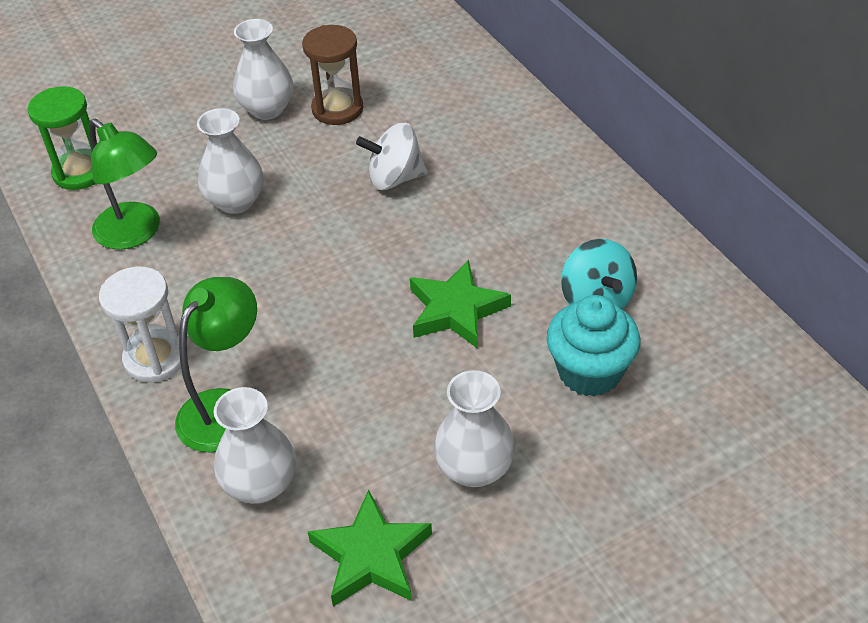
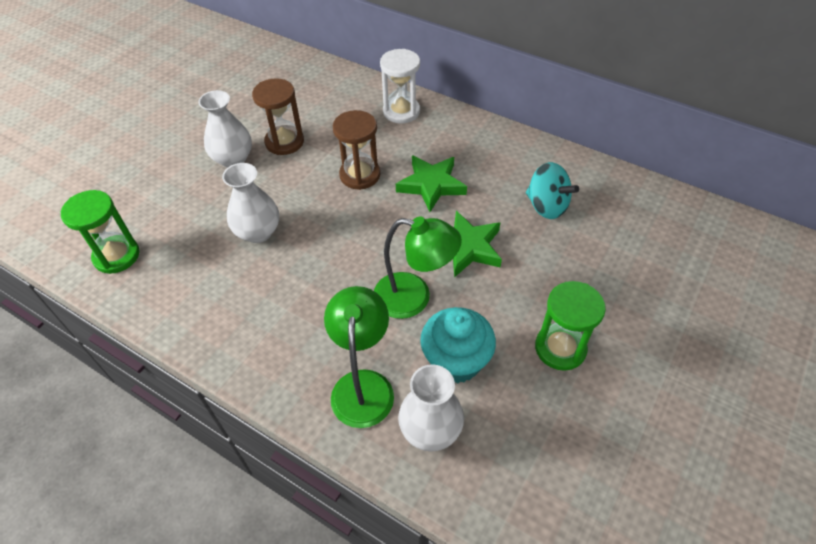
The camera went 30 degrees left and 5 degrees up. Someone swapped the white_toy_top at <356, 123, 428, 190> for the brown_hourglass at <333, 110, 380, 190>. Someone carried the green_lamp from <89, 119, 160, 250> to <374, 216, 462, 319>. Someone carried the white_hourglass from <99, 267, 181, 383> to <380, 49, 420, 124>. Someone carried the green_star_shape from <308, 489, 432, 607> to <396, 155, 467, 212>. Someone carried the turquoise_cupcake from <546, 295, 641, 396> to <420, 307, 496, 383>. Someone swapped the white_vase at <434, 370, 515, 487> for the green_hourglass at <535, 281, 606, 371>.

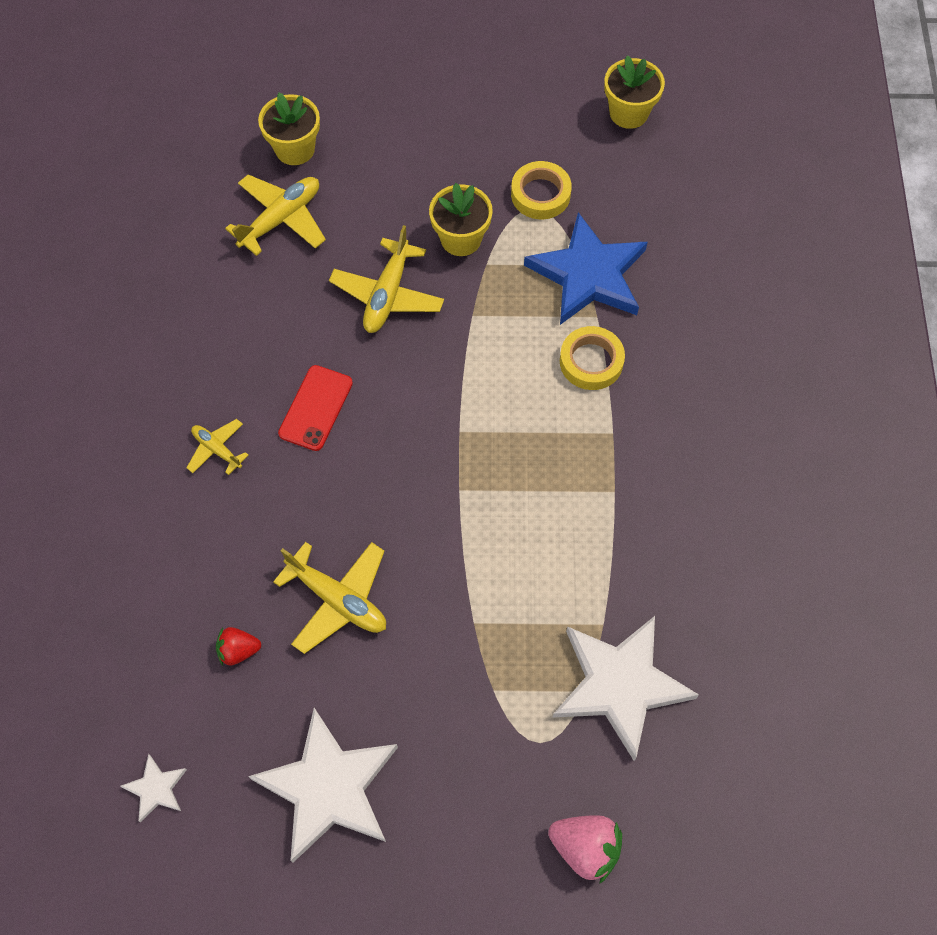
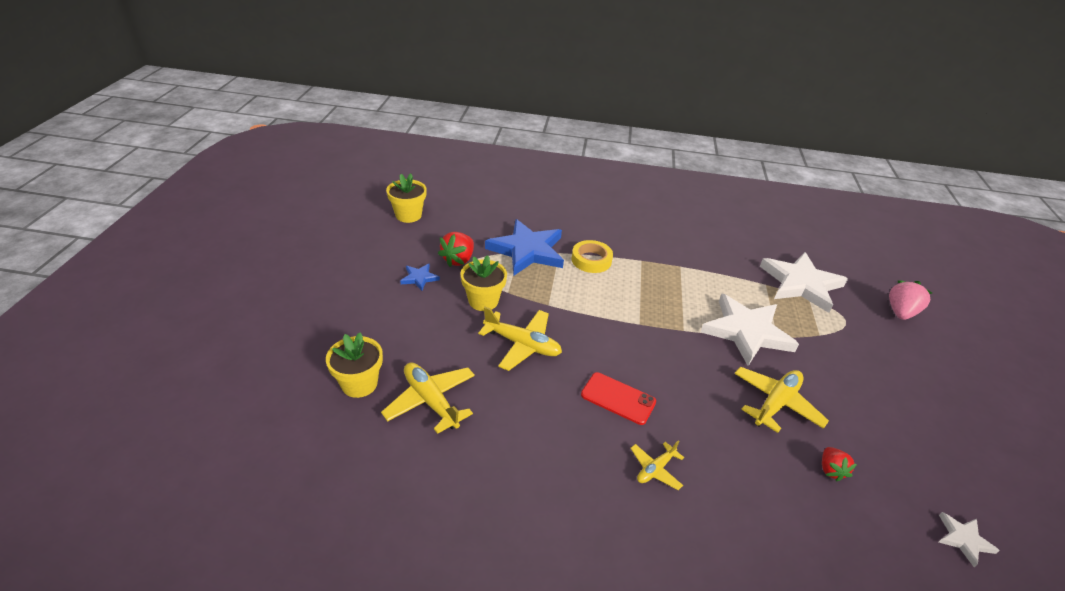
The camera went 85 degrees left and 25 degrees down. Someone put down the cobalt_star_shape at <400, 264, 440, 291>. Someone swapped the golden_tape at <511, 161, 572, 219> for the red_toy_strawberry at <438, 232, 474, 267>. Someone carried the white_star_shape from <248, 708, 398, 863> to <701, 294, 799, 366>.

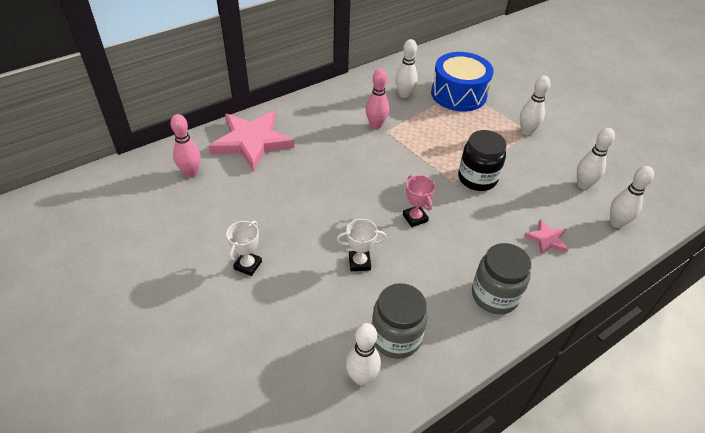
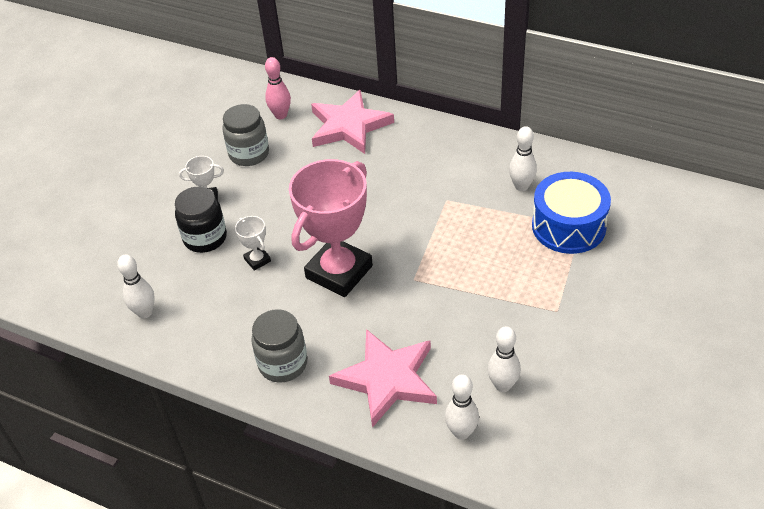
The camera went 65 degrees right and 0 degrees up. Someone carried the black_preserve_jar from <458, 130, 507, 191> to <175, 187, 227, 253>. Someone carried the gray_preserve_jar from <372, 283, 428, 359> to <222, 104, 269, 166>. Someone scaled the pink_trophy at <403, 175, 435, 227> by 2.41. Someone scaled the pink_star_shape at <524, 219, 568, 255> by 2.19. Someone took away the pink_tenpin at <366, 68, 389, 129>. Someone took away the white_tenpin at <520, 75, 550, 135>.

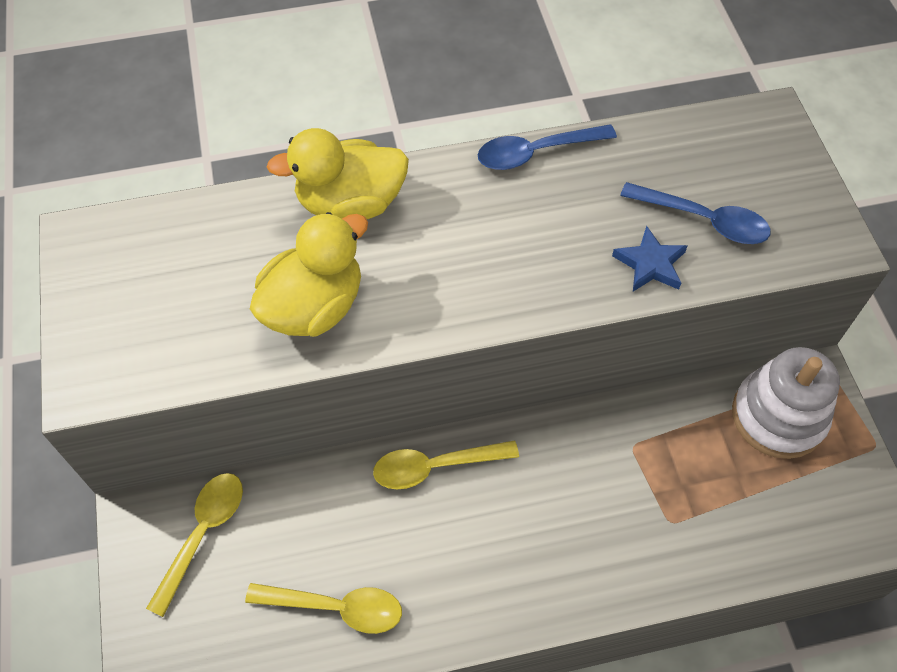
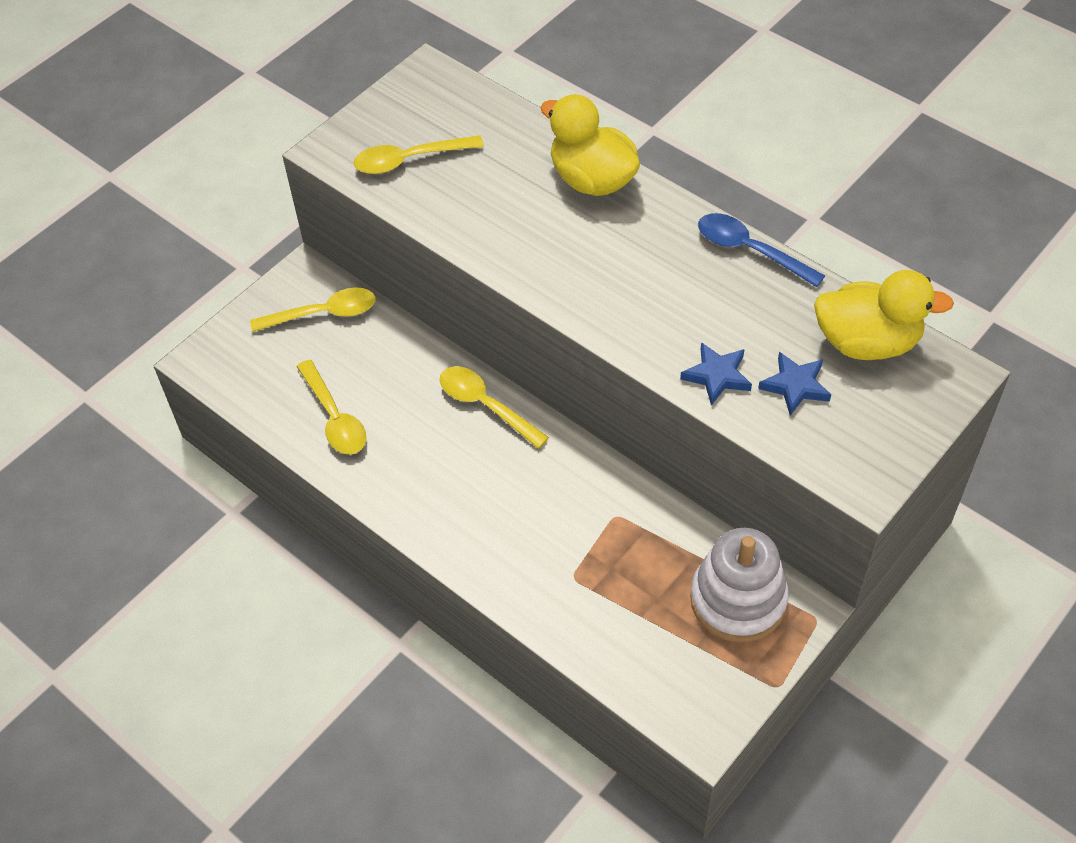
The camera went 55 degrees right and 5 degrees down. Someone put down the golden_spoon at <354, 135, 484, 174>. Someone swapped the cobalt_spoon at <620, 182, 771, 244> for the cobalt_star_shape at <758, 352, 831, 416>. Someone carried the golden_toy_duck from <250, 212, 368, 337> to <814, 270, 954, 360>.

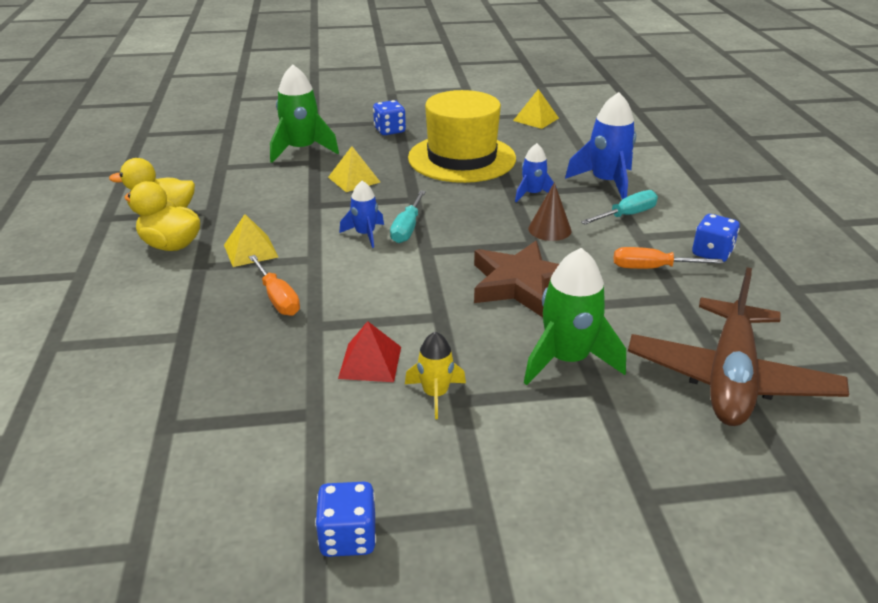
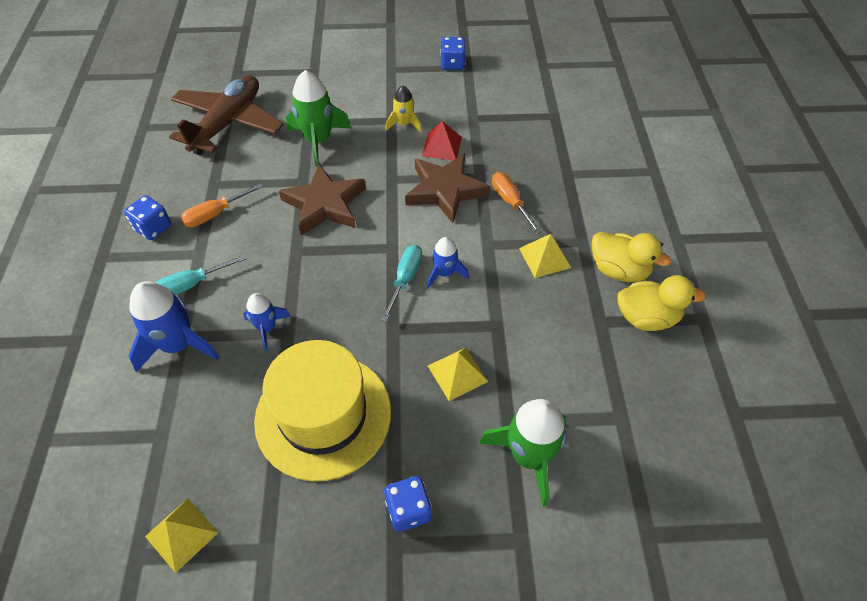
The camera went 175 degrees left and 20 degrees up. Someone rotated the orange-coloured_flat_screwdriver at <614, 247, 724, 269> by 135 degrees clockwise. Someone put down the brown_star_shape at <405, 153, 490, 223>. Someone took away the brown_cone at <528, 182, 572, 241>.

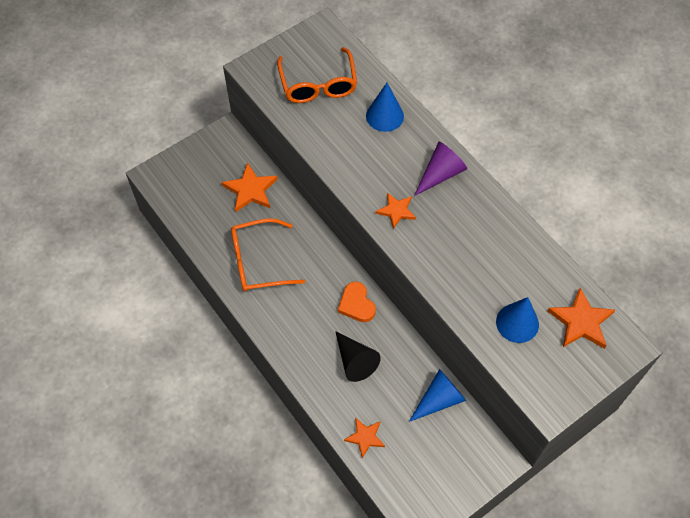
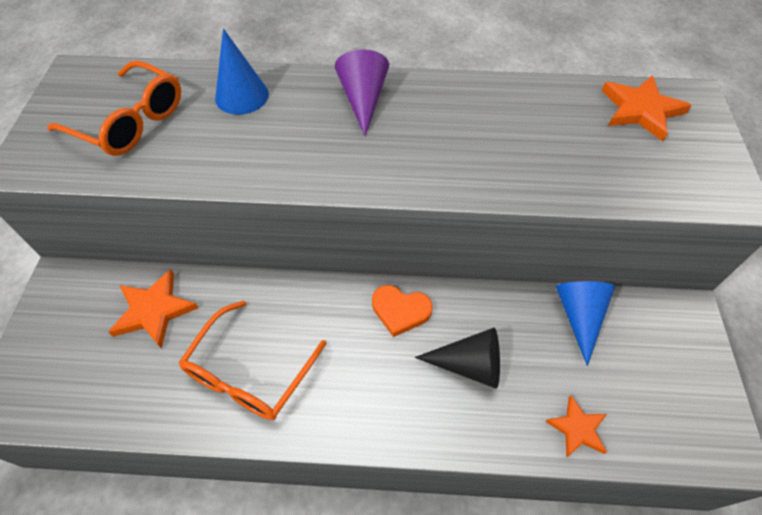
The camera went 50 degrees left and 5 degrees down. Someone took away the orange-coloured_star_shape at <376, 193, 416, 229>. Someone took away the cobalt_cone at <496, 297, 539, 343>.

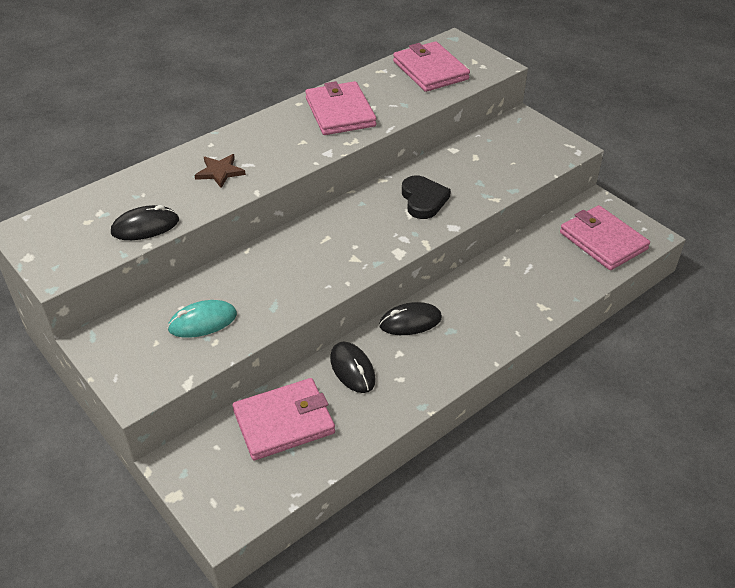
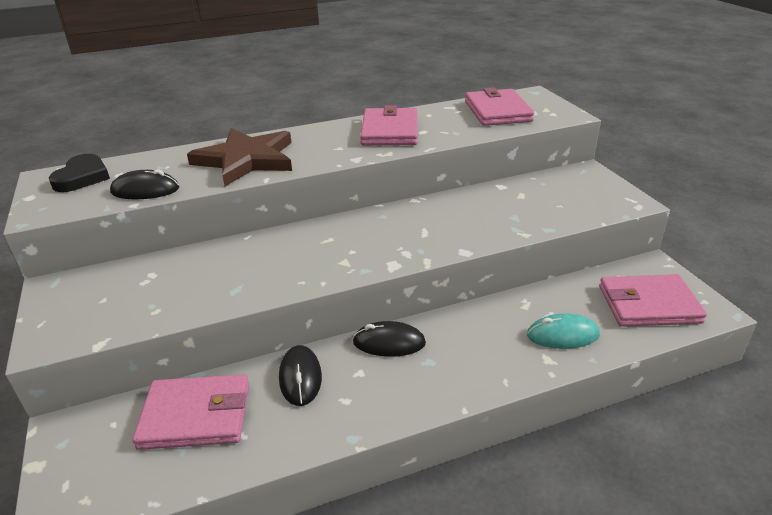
The camera went 20 degrees right and 10 degrees down. Someone carried the black_heart from <402, 176, 451, 219> to <49, 154, 110, 192>. Someone scaled the brown_star_shape at <194, 154, 246, 188> by 2.16. Someone carried the turquoise_mouse from <167, 300, 237, 338> to <527, 314, 600, 349>. Someone rotated the pink_card_wallet at <560, 205, 650, 270> by 75 degrees counterclockwise.

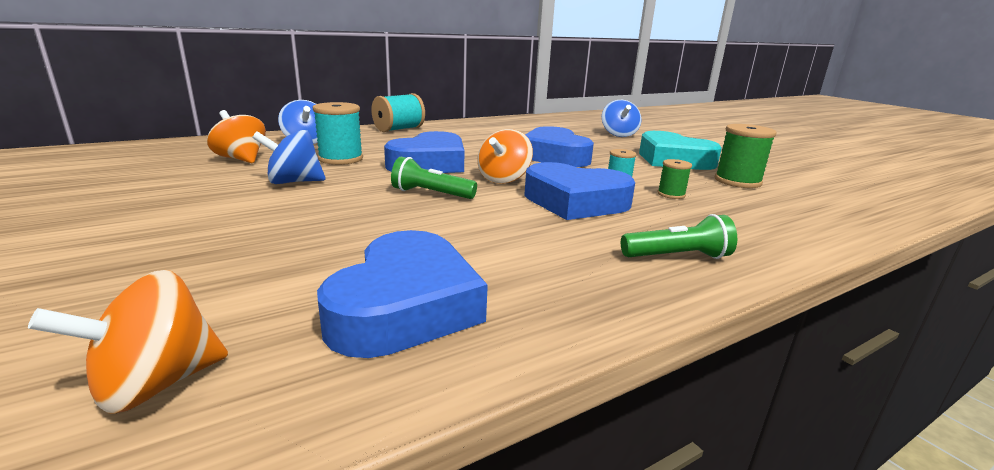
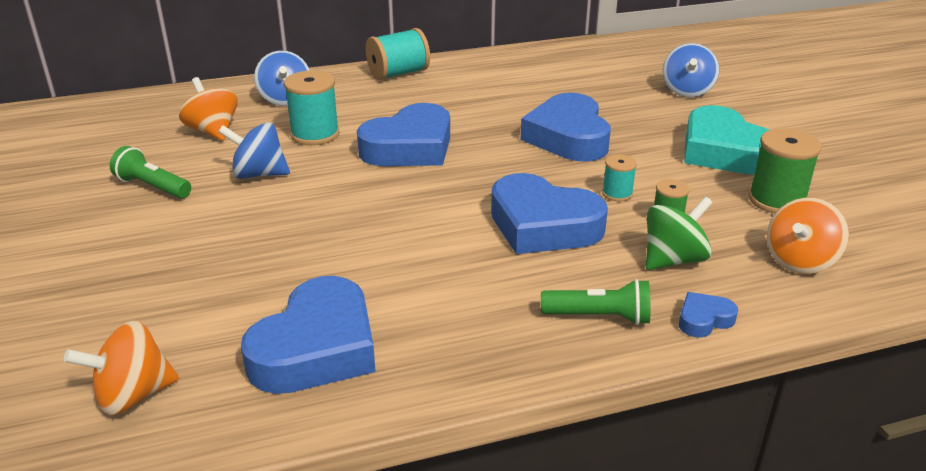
The camera went 15 degrees right and 10 degrees up. Someone carried the green_torch from <391, 157, 477, 199> to <110, 146, 191, 198>. Someone put down the green_toy_top at <646, 196, 713, 270>. Someone put down the cobalt_heart at <679, 292, 738, 338>. Someone carried the orange-coloured_toy_top from <477, 129, 533, 184> to <767, 198, 849, 274>.

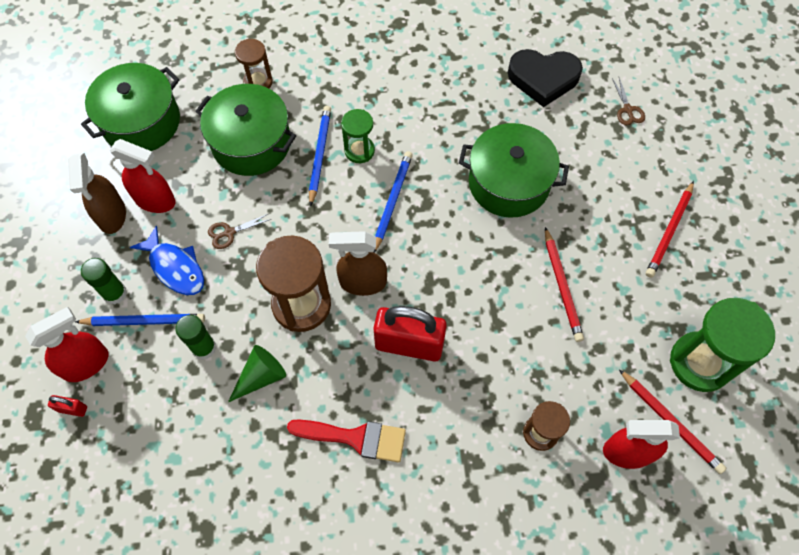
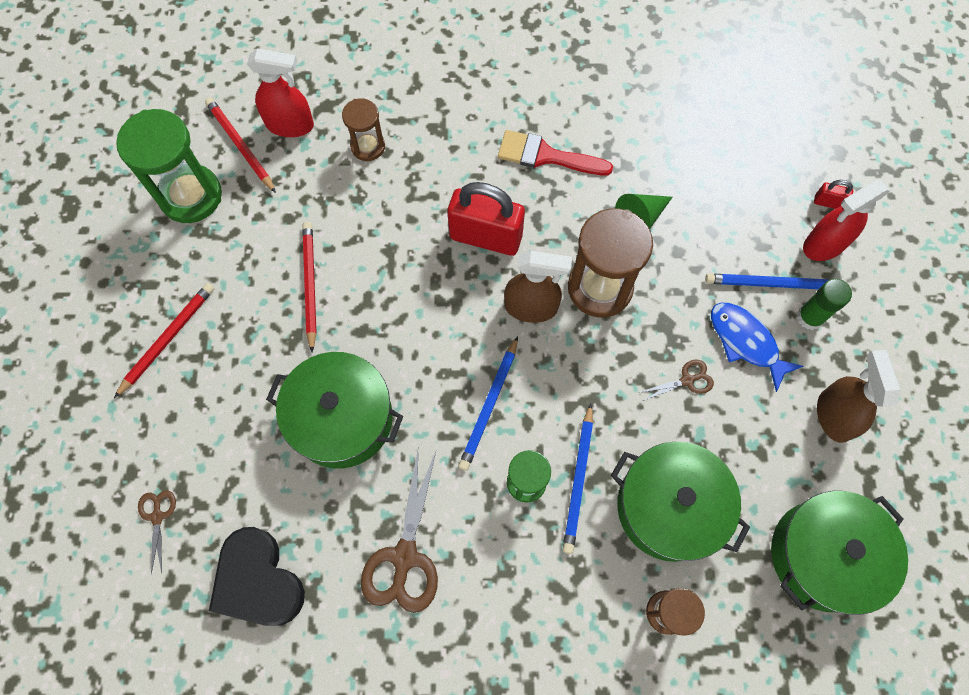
The camera went 175 degrees left and 5 degrees up. Someone rotated the black_heart at <508, 49, 583, 107> by 135 degrees counterclockwise. Someone put down the brown_pair_of_scissors at <361, 450, 438, 613>. Someone took away the red_spray_cleaner at <110, 139, 175, 213>. Someone took away the green_stick_of_glue at <175, 315, 216, 360>.

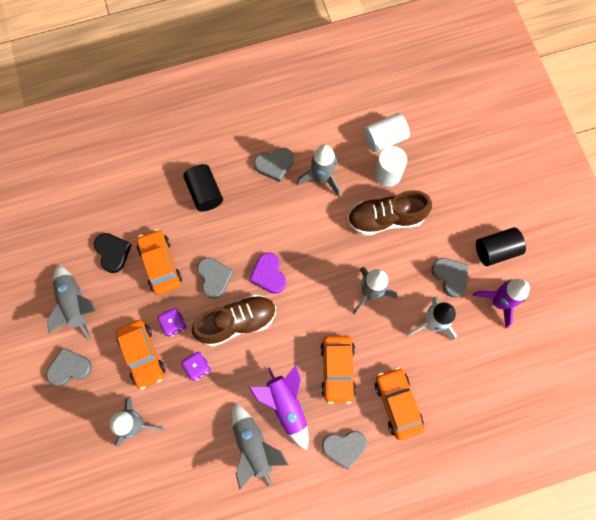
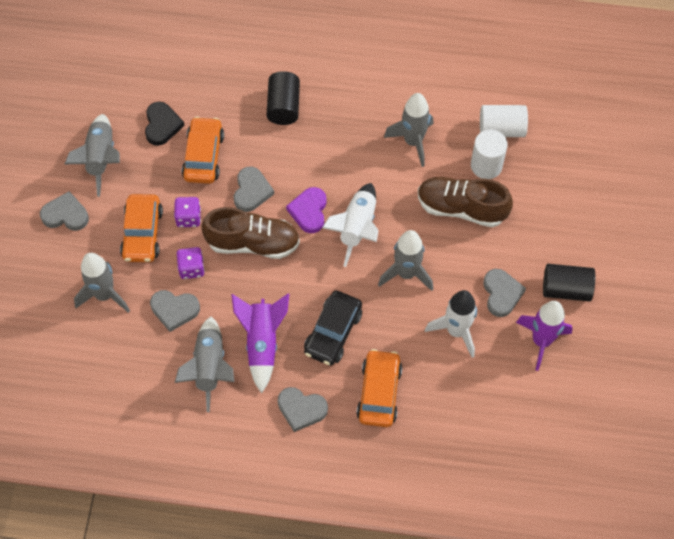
The camera went 25 degrees right and 10 degrees down. Someone carried the gray_heart from <254, 148, 294, 182> to <150, 290, 200, 332>. Someone repainted the orange-coloured_car at <320, 336, 356, 404>, which became the black_car at <304, 291, 362, 366>. Someone put down the white_toy_rocket at <322, 183, 379, 267>.

